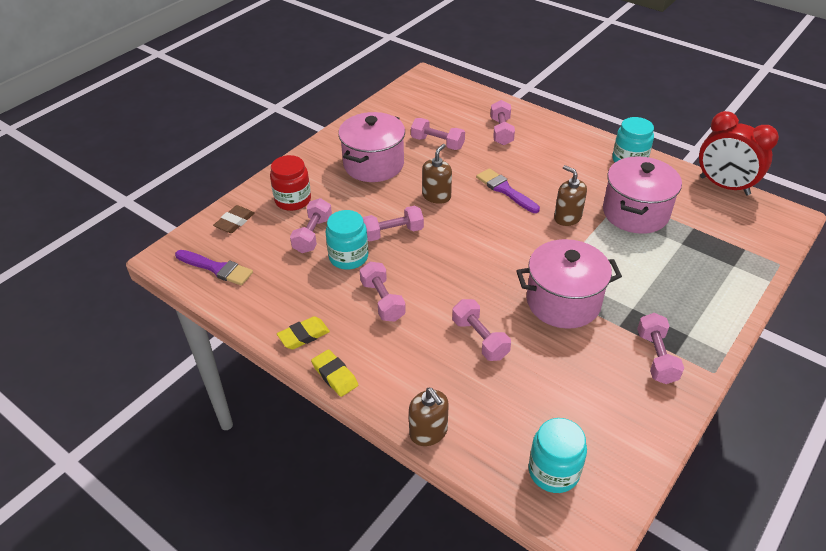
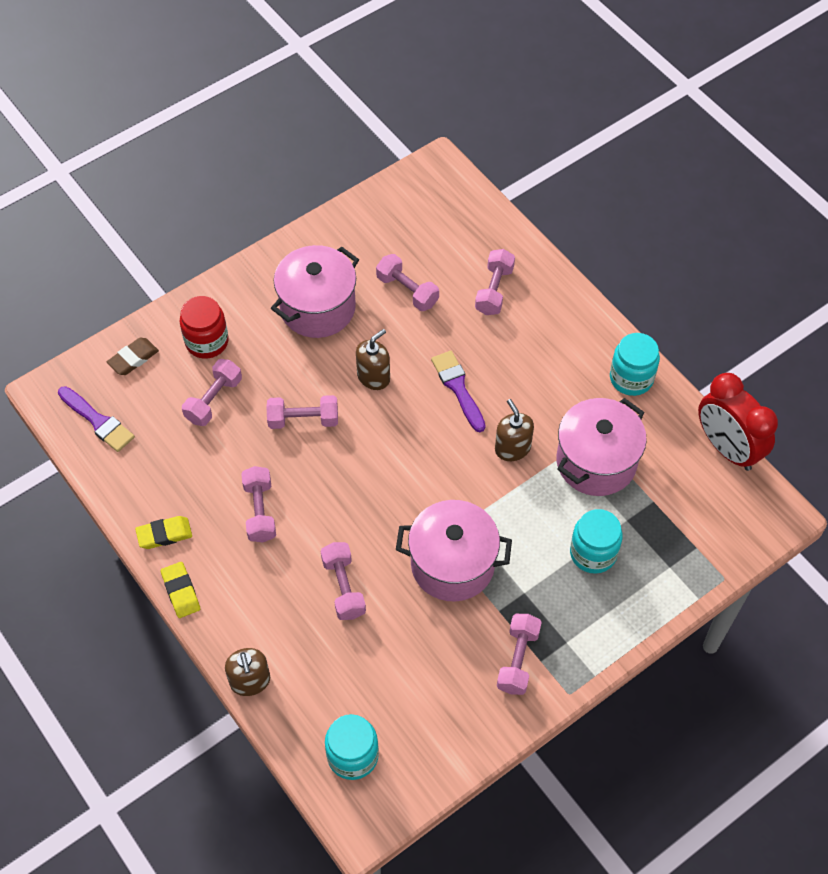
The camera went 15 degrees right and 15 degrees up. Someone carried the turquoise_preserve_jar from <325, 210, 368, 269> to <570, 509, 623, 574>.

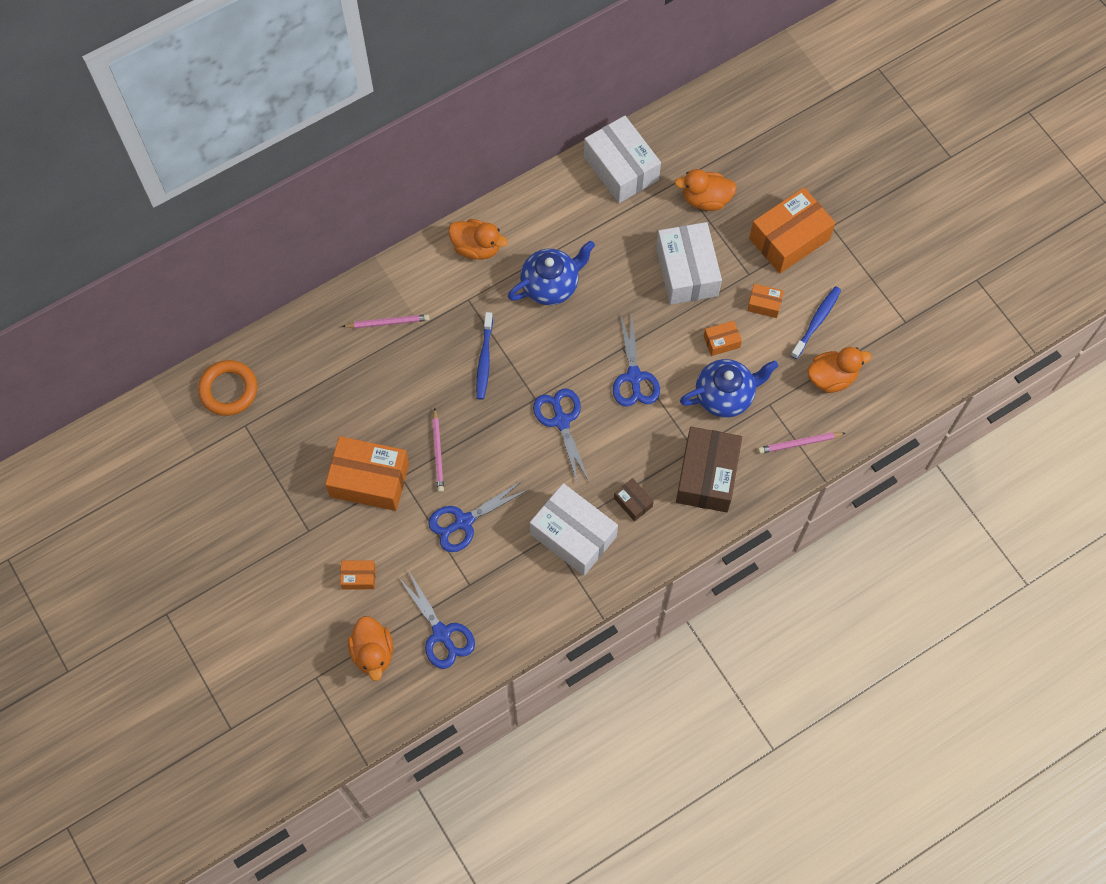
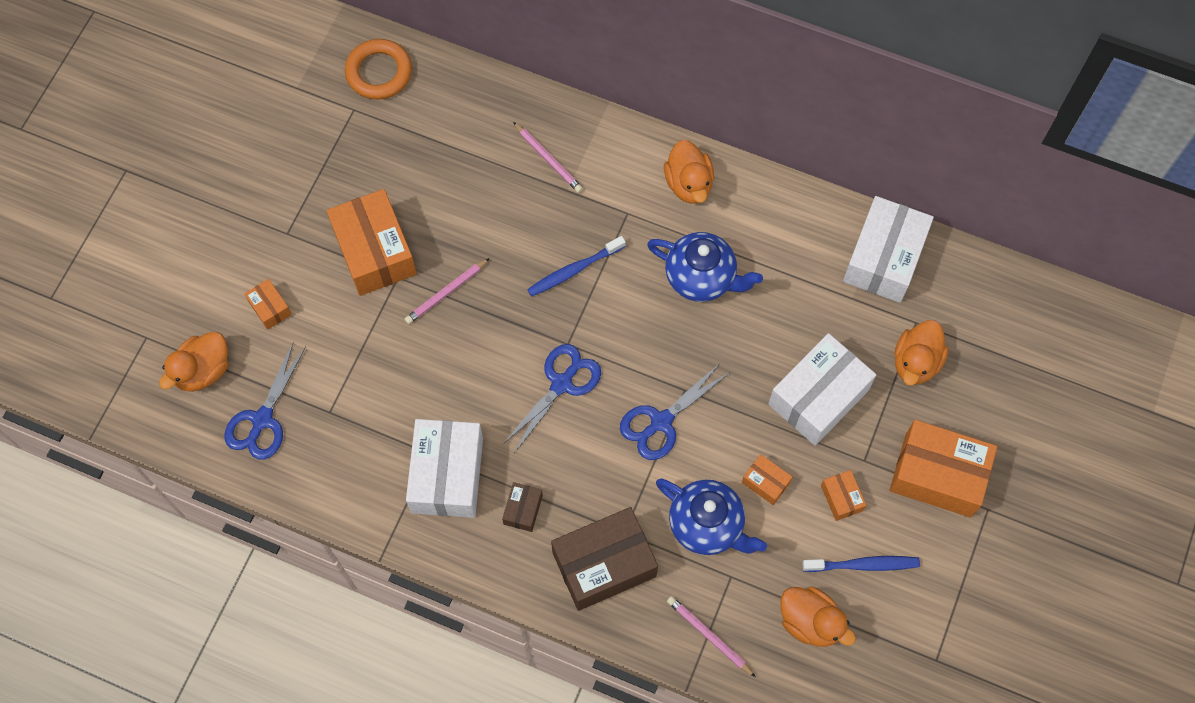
The camera went 55 degrees right and 0 degrees up. Someone rotated the orange-coloured_toy_duck at <674, 169, 737, 211> by 120 degrees counterclockwise. Someone took away the cobalt_pair_of_scissors at <428, 481, 528, 552>.

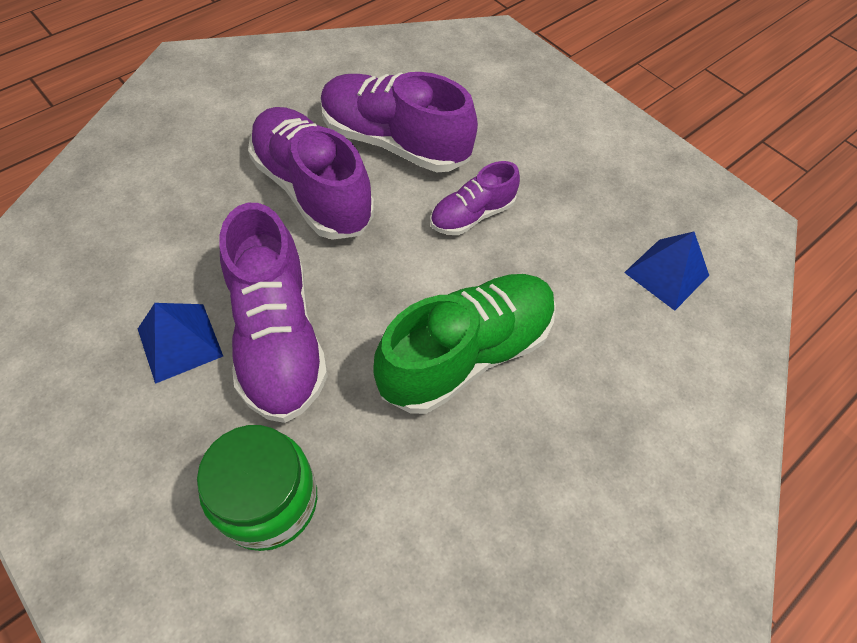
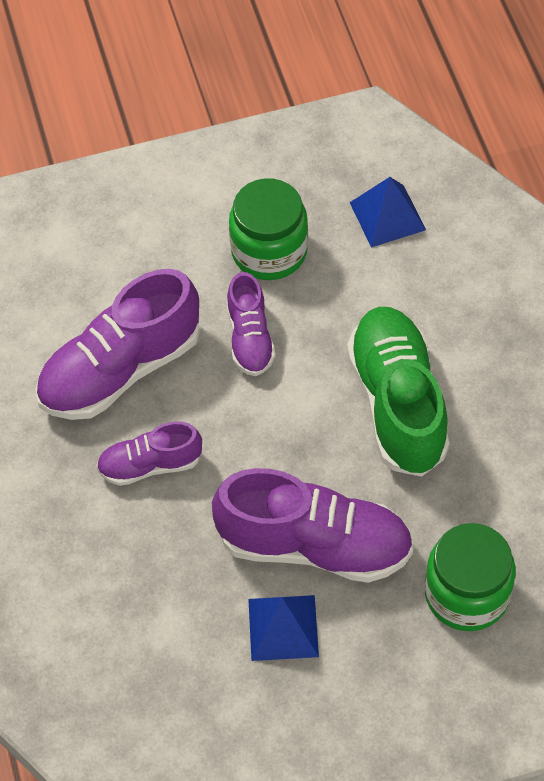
The camera went 60 degrees left and 0 degrees up. Someone scaled the violet_sneaker at <248, 107, 374, 240> by 0.55. Someone put down the green_preserve_jar at <229, 178, 308, 280>.

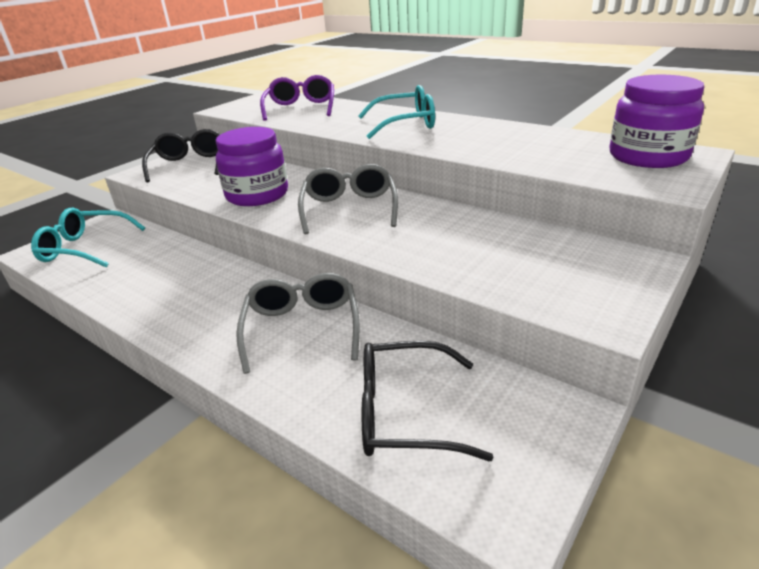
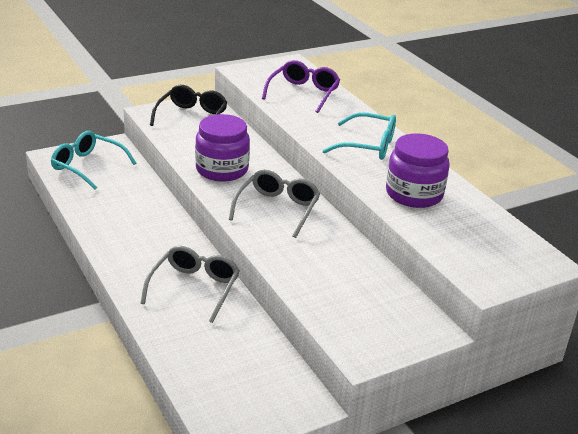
The camera went 20 degrees right and 0 degrees up. Someone carried the violet_preserve_jar from <610, 75, 704, 168> to <386, 133, 450, 208>. Someone took away the black_eyeglasses at <362, 341, 494, 461>.

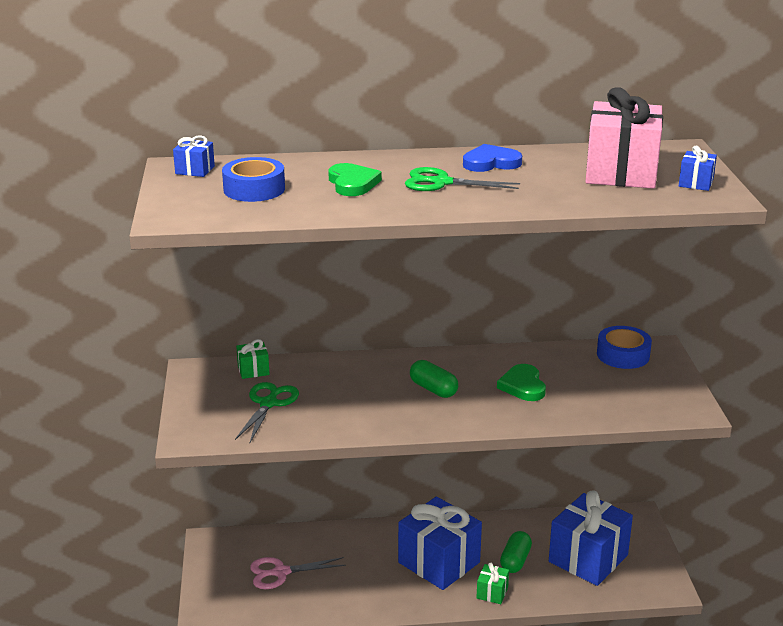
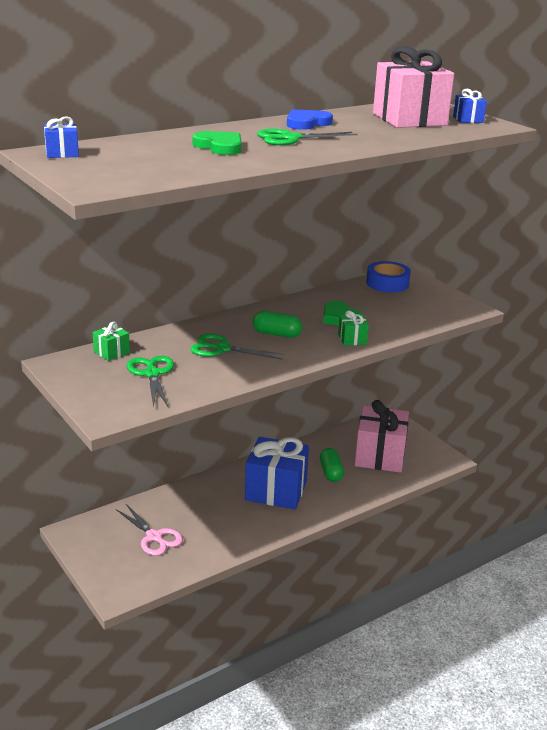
The camera went 30 degrees left and 0 degrees up. Someone rotated the pink_pair_of_scissors at <250, 557, 346, 589> by 90 degrees counterclockwise. Someone put down the green_pair_of_scissors at <190, 334, 286, 360>. Someone carried the green_gift from <476, 563, 509, 604> to <338, 311, 369, 346>. Someone repainted the cobalt_gift at <549, 491, 633, 586>, which became the pink_gift at <355, 400, 409, 473>. Someone took away the cobalt_tape at <222, 157, 285, 202>.

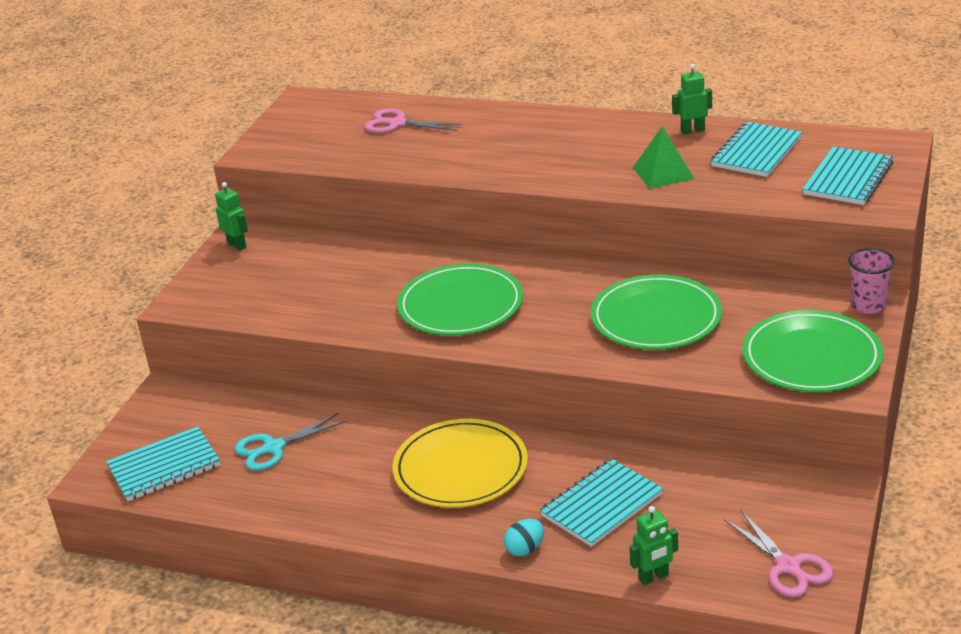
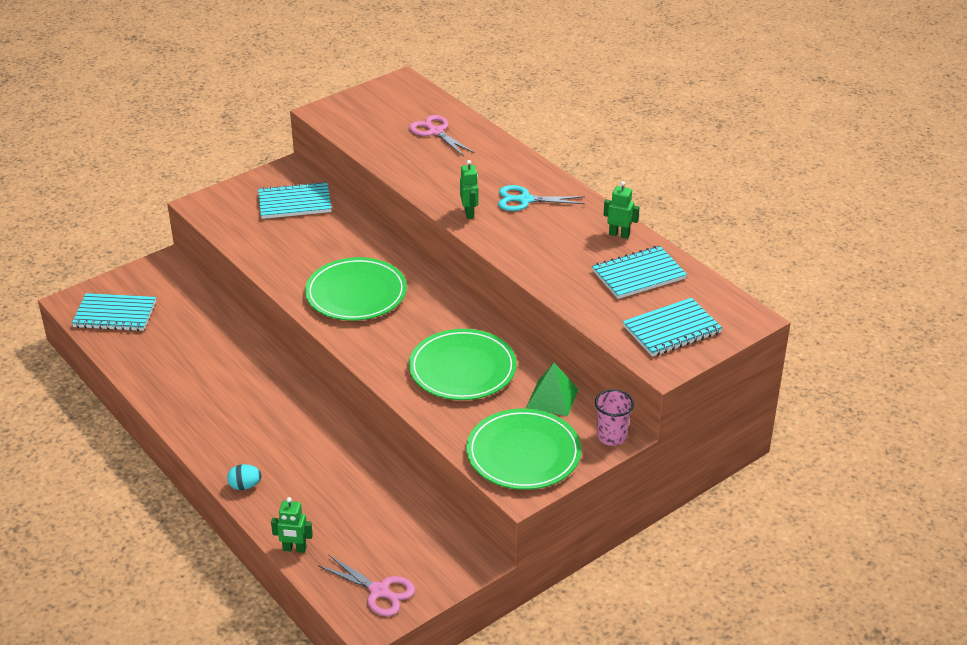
The camera went 30 degrees right and 5 degrees up. Someone carried the turquoise_notebook from <540, 459, 663, 547> to <258, 182, 332, 219>. Someone rotated the pink_pair_of_scissors at <724, 510, 833, 597> by 60 degrees counterclockwise. Someone carried the green_toy_robot from <215, 182, 248, 250> to <460, 160, 478, 219>. Someone carried the turquoise_pair_of_scissors from <235, 413, 347, 471> to <498, 185, 585, 211>. Someone carried the green_pyramid from <633, 126, 694, 189> to <526, 363, 579, 417>. Someone took away the golden_dinner_plate at <392, 419, 528, 508>.

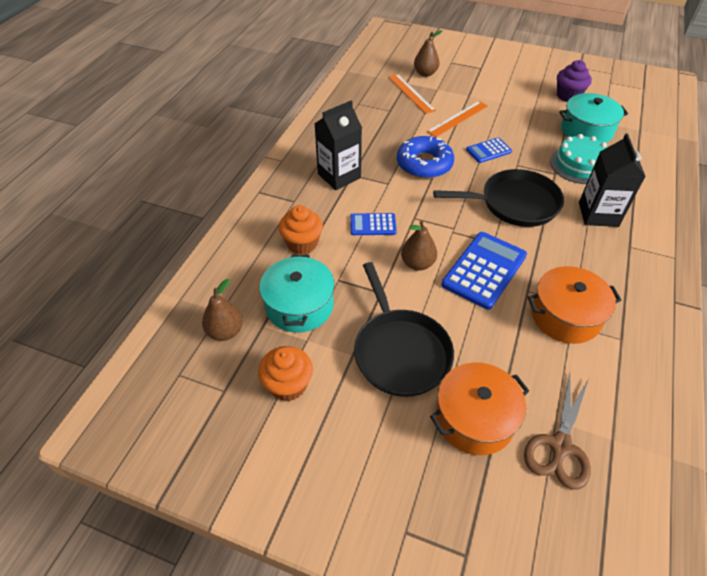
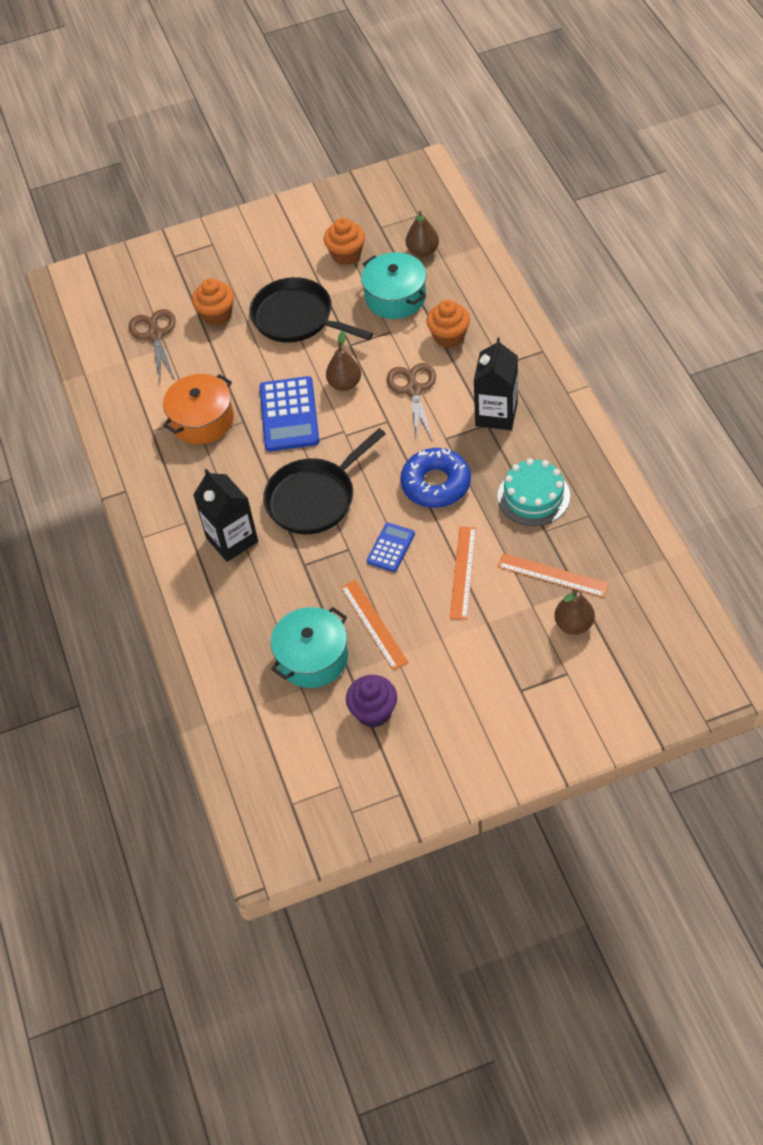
The camera went 145 degrees right and 5 degrees up. Someone swapped the orange-coloured_pot at <430, 362, 529, 455> for the orange-coloured_cupcake at <192, 278, 234, 326>. Someone put down the orange-coloured_measuring_stick at <341, 580, 408, 670>. Someone swapped the cobalt_calculator at <350, 213, 397, 235> for the brown_pair_of_scissors at <387, 363, 436, 442>. Someone carried the turquoise_layer_cake from <550, 134, 607, 184> to <498, 458, 570, 526>.

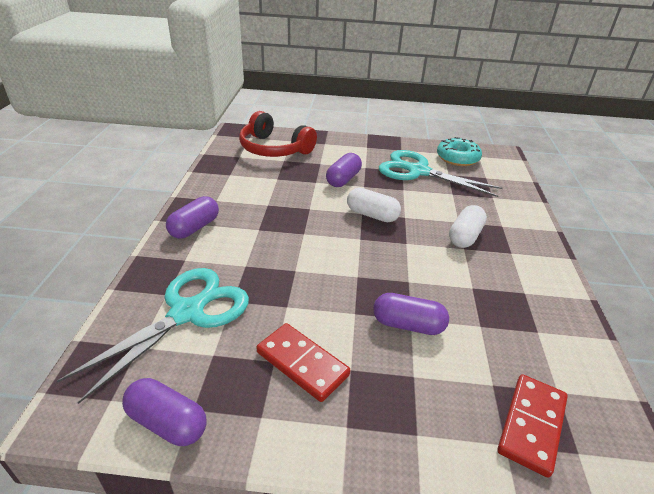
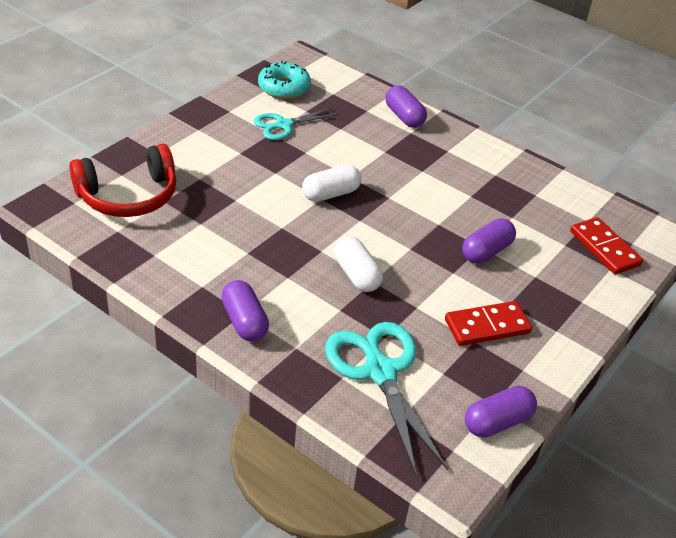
The camera went 60 degrees left and 5 degrees up. Someone scaled the turquoise_pair_of_scissors at <379, 150, 503, 197> by 0.62. Someone carried the white_pill from <449, 205, 487, 248> to <334, 236, 383, 292>. Someone carried the violet_pill from <326, 153, 362, 187> to <385, 85, 427, 128>.

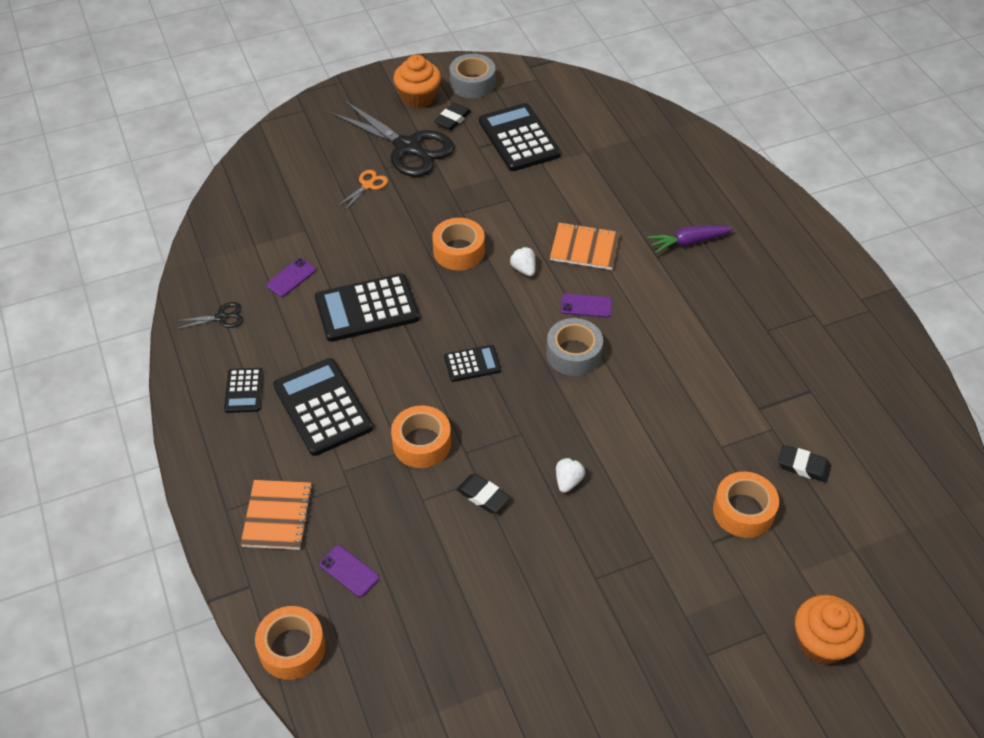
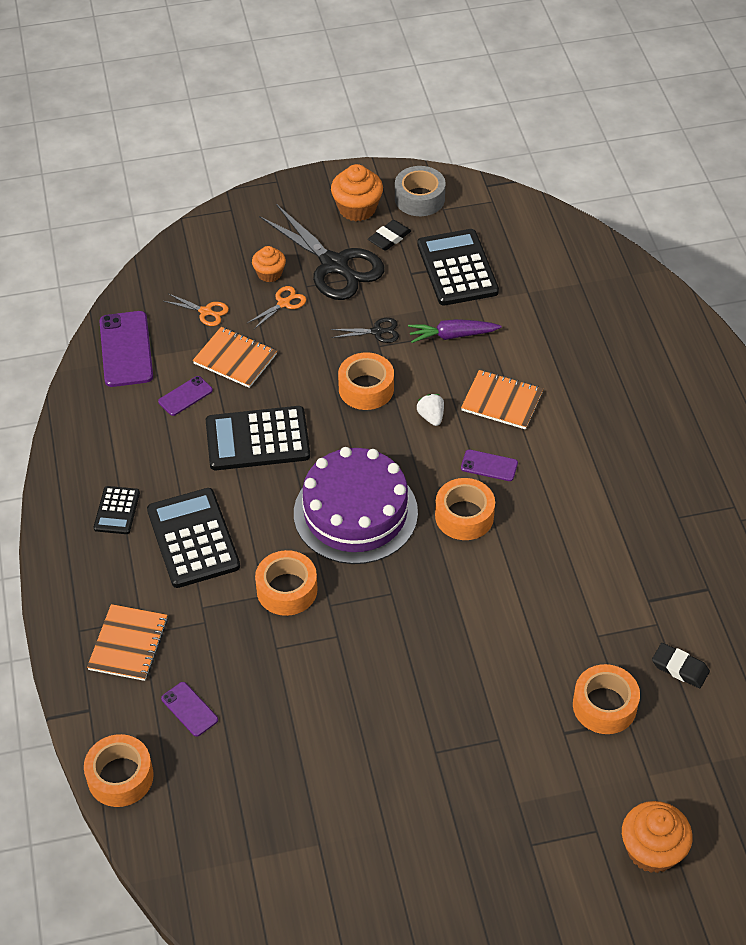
The camera went 10 degrees right and 0 degrees up. Someone put down the violet_mobile_phone at <99, 311, 153, 387>. Someone put down the orange-coloured_pair_of_scissors at <164, 294, 229, 326>. Someone put down the orange-coloured_notebook at <193, 327, 277, 388>. Someone put down the orange-coloured_cupcake at <252, 246, 286, 282>. Someone swapped the black_calculator at <444, 345, 501, 382> for the violet_layer_cake at <294, 447, 418, 564>. Someone carried the black_pair_of_scissors from <175, 302, 243, 330> to <331, 318, 399, 343>. Someone carried the violet_carrot from <648, 225, 734, 253> to <408, 319, 502, 343>. Someone repainted the gray_tape at <546, 318, 603, 376>, which became the orange-coloured_tape at <435, 478, 495, 540>. Someone took away the black_eraser at <456, 474, 511, 513>. Someone took away the white_toy_strawberry at <556, 458, 585, 493>.

